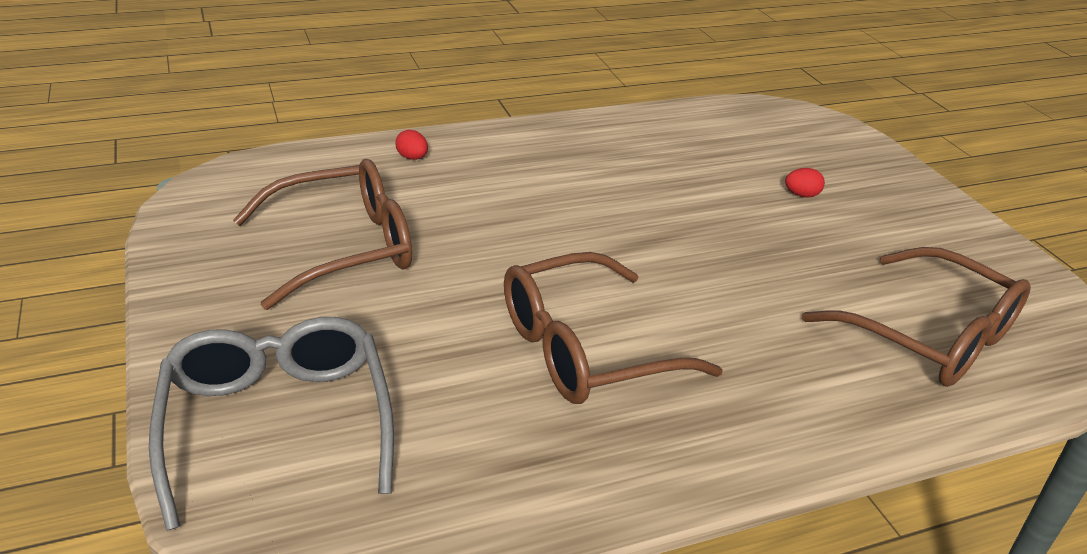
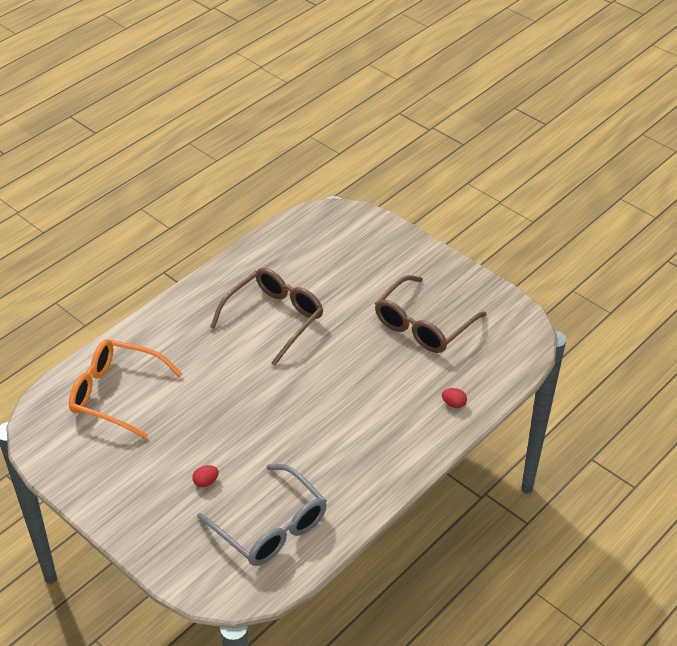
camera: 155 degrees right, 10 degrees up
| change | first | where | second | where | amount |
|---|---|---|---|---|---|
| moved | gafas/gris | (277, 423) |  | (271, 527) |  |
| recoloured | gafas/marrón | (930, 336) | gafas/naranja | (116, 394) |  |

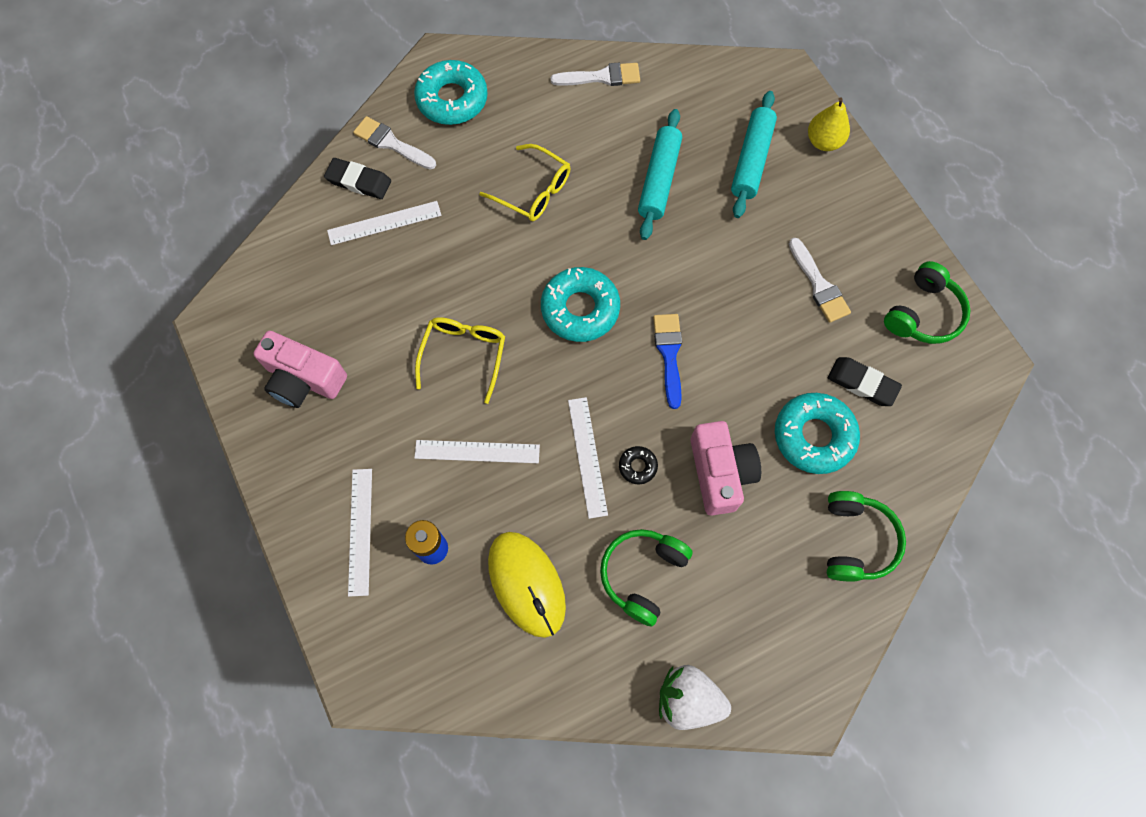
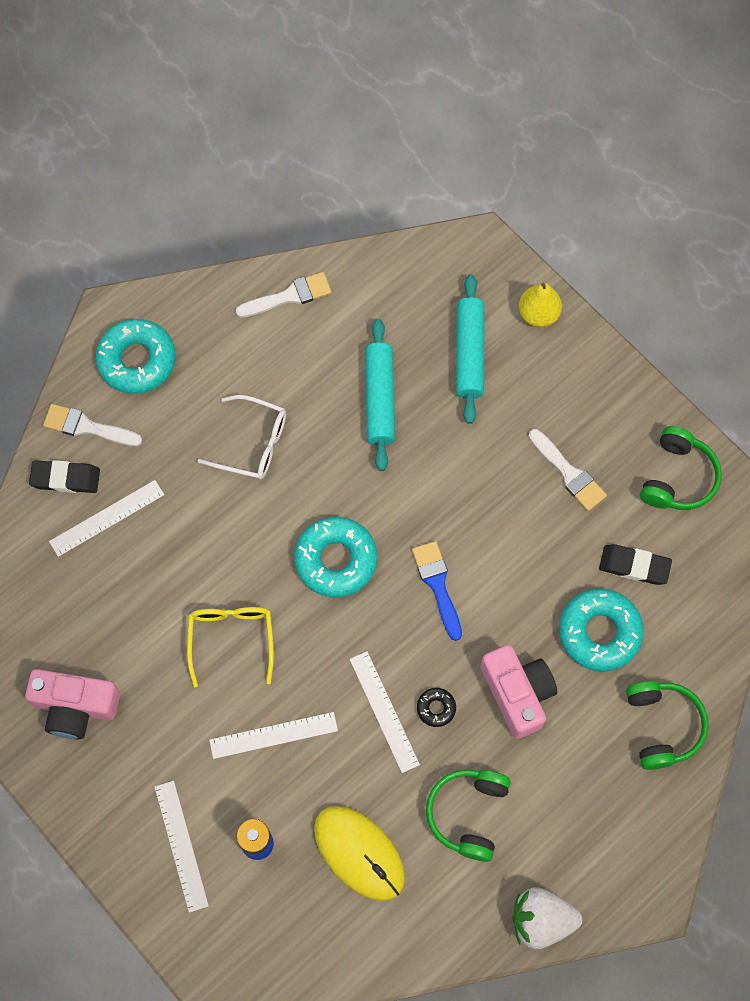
camera: 15 degrees left, 0 degrees up
| change | first | where | second | where | amount |
|---|---|---|---|---|---|
| recoloured | gafas/amarillo | (534, 191) | gafas/blanco | (253, 444) |  |

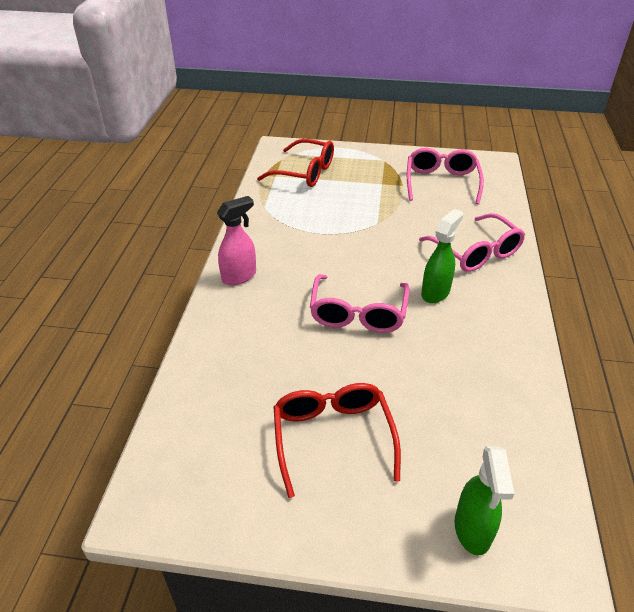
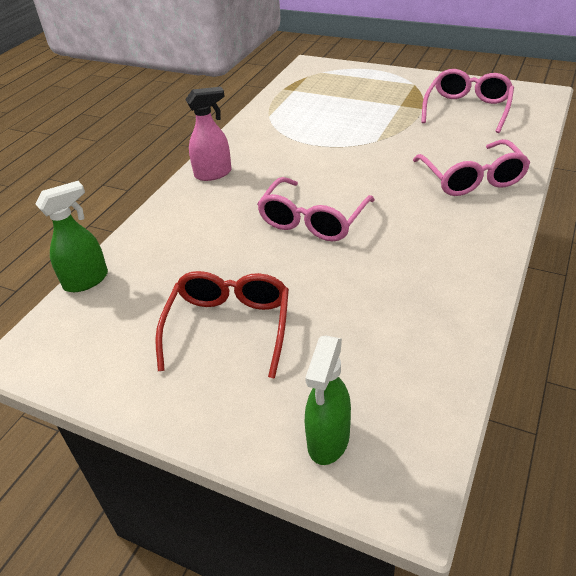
camera: 20 degrees right, 0 degrees up
| change | first | where | second | where | amount |
|---|---|---|---|---|---|
| removed | gafas/rojo | (305, 172) |  |  |  |
| moved | pulverizador/verde | (435, 292) |  | (87, 280) |  |

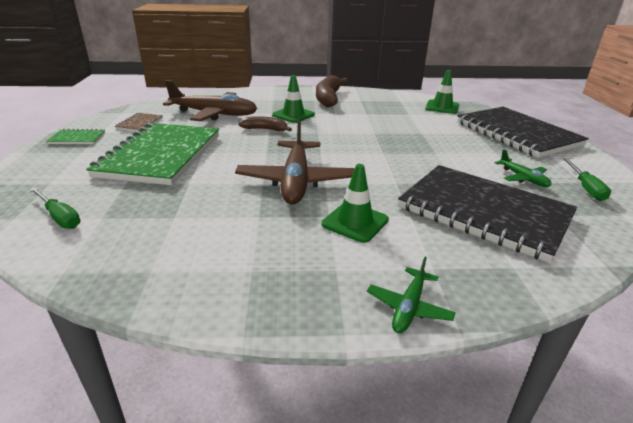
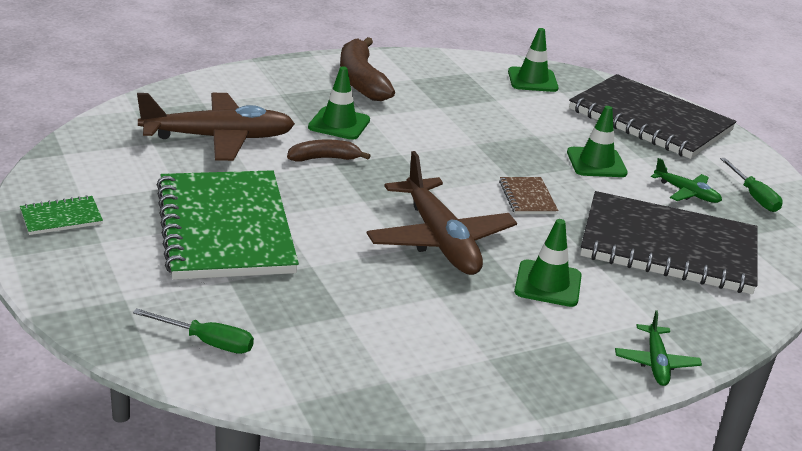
camera: 25 degrees left, 0 degrees up
| change | first | where | second | where | amount |
|---|---|---|---|---|---|
| moved | cuaderno/marrón | (140, 123) |  | (527, 198) |  |
| added |  |  | cono de tráfico/verde | (596, 163) |  |

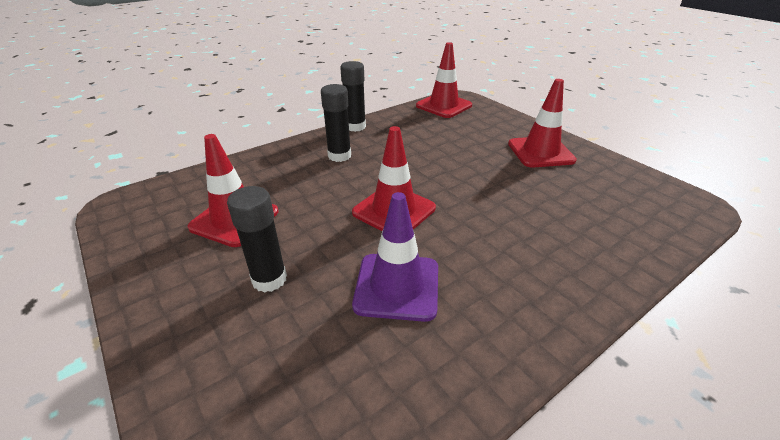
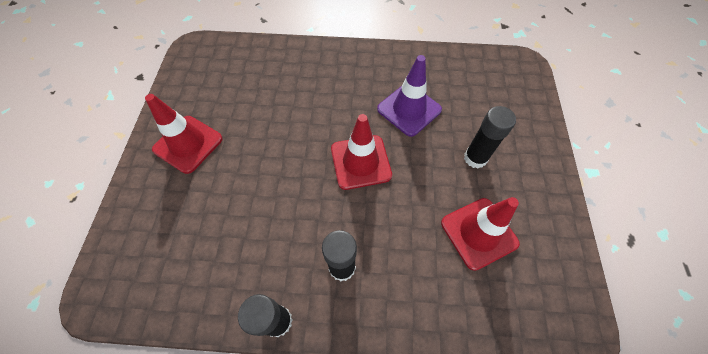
camera: 140 degrees left, 25 degrees up
| change | first | where | second | where | amount |
|---|---|---|---|---|---|
| removed | cono de tráfico/rojo | (444, 106) |  |  |  |

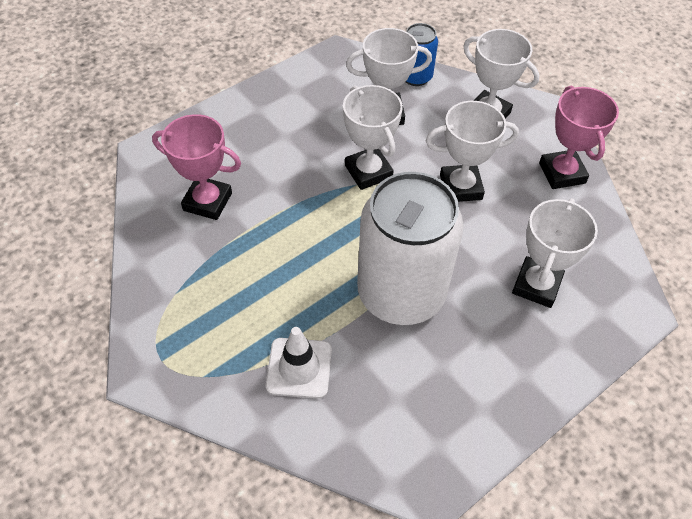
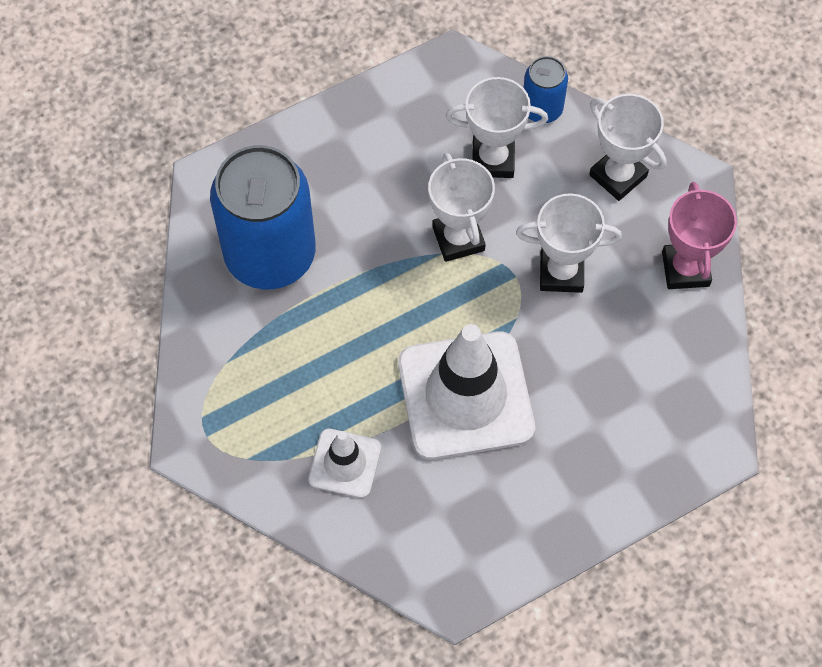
camera: 10 degrees right, 10 degrees up
| change | first | where | second | where | amount |
|---|---|---|---|---|---|
| replaced | trofeo/rosa | (207, 201) | lata/azul | (270, 255) |  |
| replaced | lata/blanco | (401, 293) | cono de tráfico/blanco | (465, 396) |  |
| removed | trofeo/blanco | (536, 285) |  |  |  |

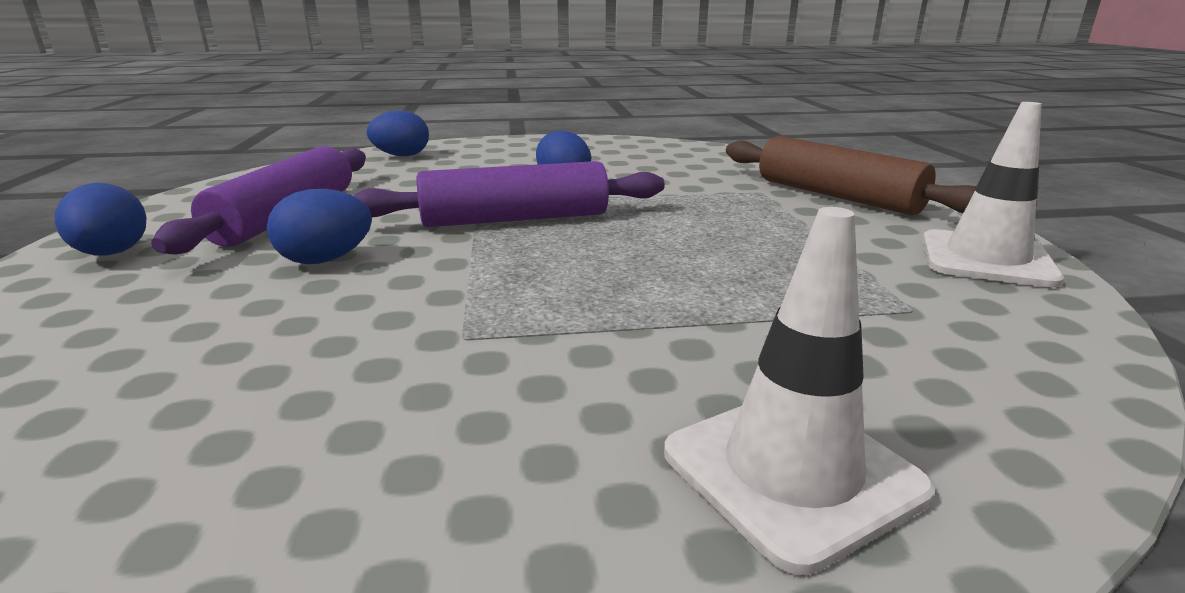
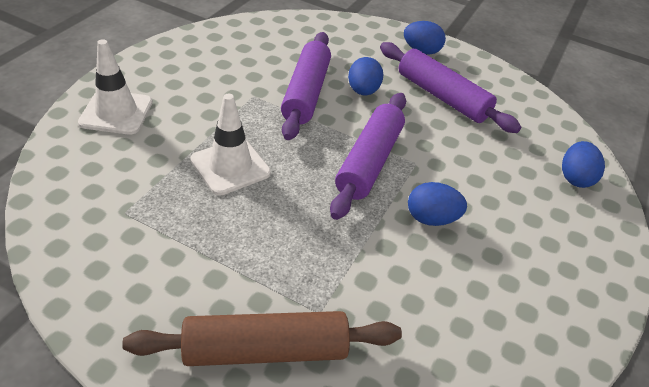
camera: 120 degrees right, 20 degrees up
| change | first | where | second | where | amount |
|---|---|---|---|---|---|
| moved | cono de tráfico/blanco | (986, 259) |  | (230, 166) |  |
| added |  |  | rodillo/morado | (306, 93) |  |

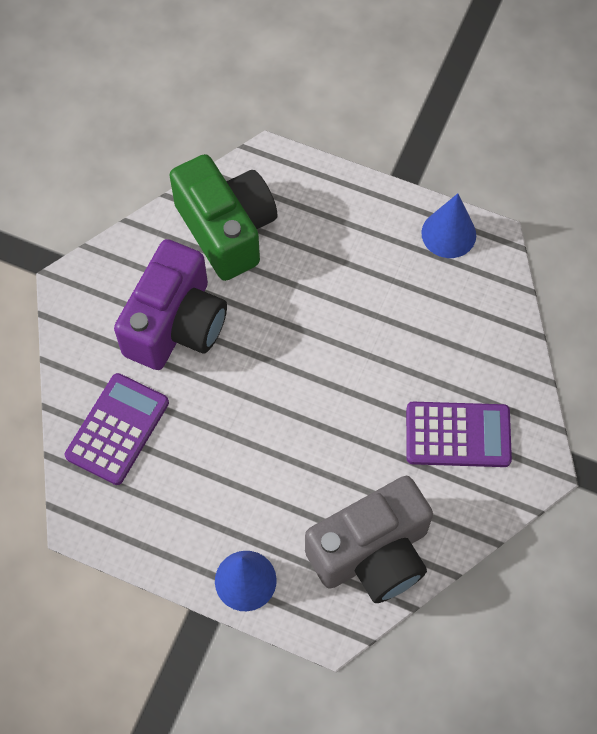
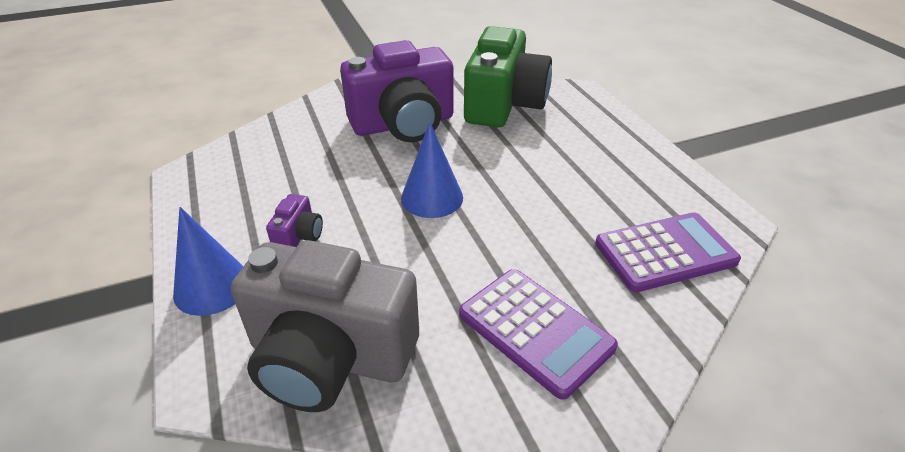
camera: 45 degrees right, 25 degrees down
| change | first | where | second | where | amount |
|---|---|---|---|---|---|
| moved | calculadora/morado | (117, 429) |  | (665, 252) |  |
| moved | cono/azul | (448, 234) |  | (432, 197) |  |
| added |  |  | cámara/morado | (299, 236) |  |

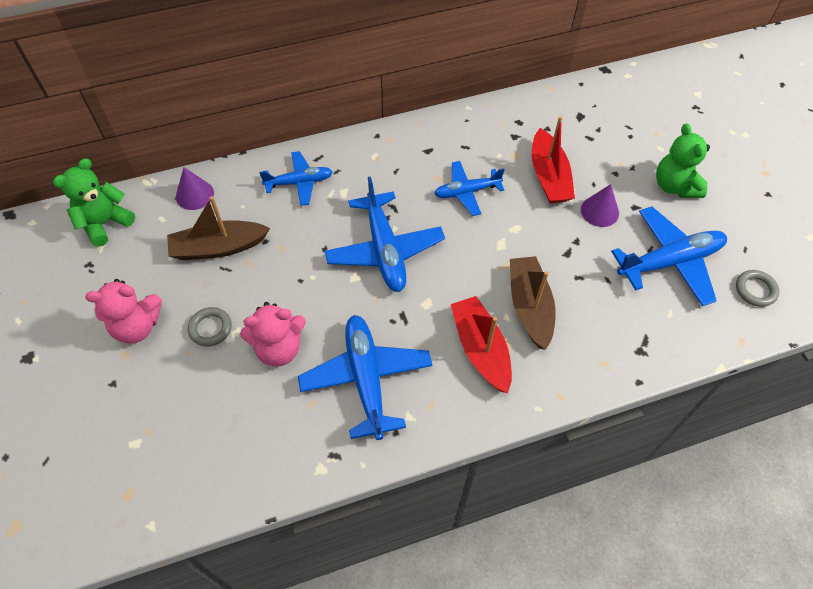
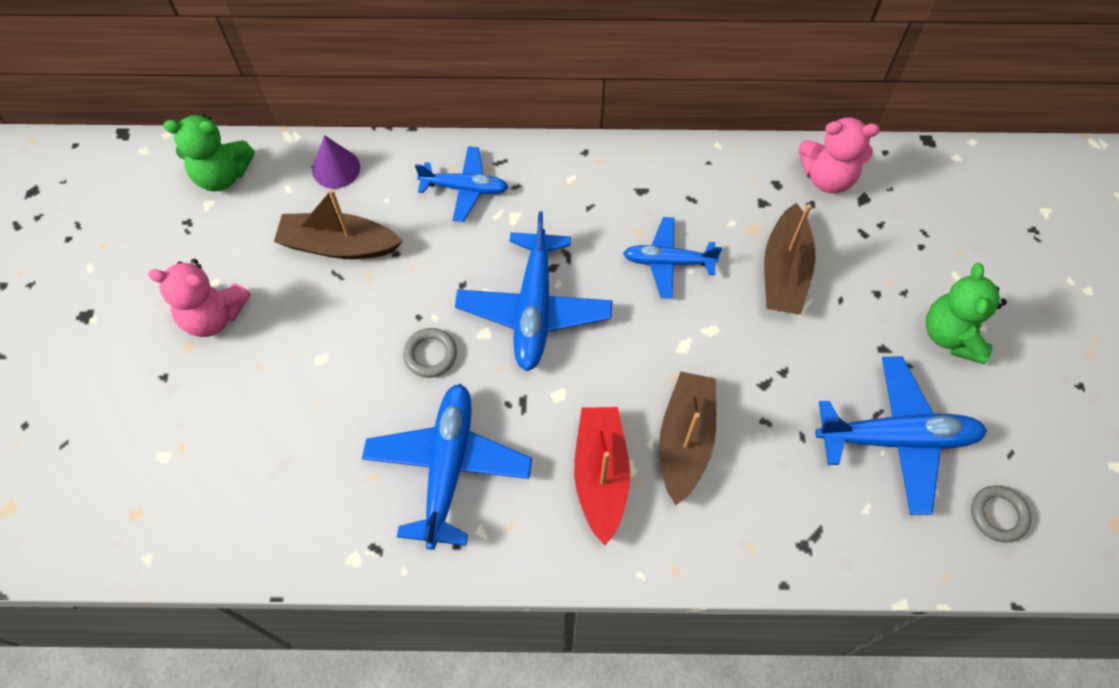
camera: 20 degrees right, 5 degrees up
| change | first | where | second | where | amount |
|---|---|---|---|---|---|
| turned | osito/verde | (105, 223) |  | (222, 175) | 150 degrees counterclockwise |
| moved | anillo/gris | (210, 328) |  | (430, 355) |  |
| moved | osito/rosa | (279, 348) |  | (827, 177) |  |
| recoloured | barco/rojo | (548, 176) | barco/marrón | (784, 272) |  |
| removed | cono/morado | (599, 211) |  |  |  |

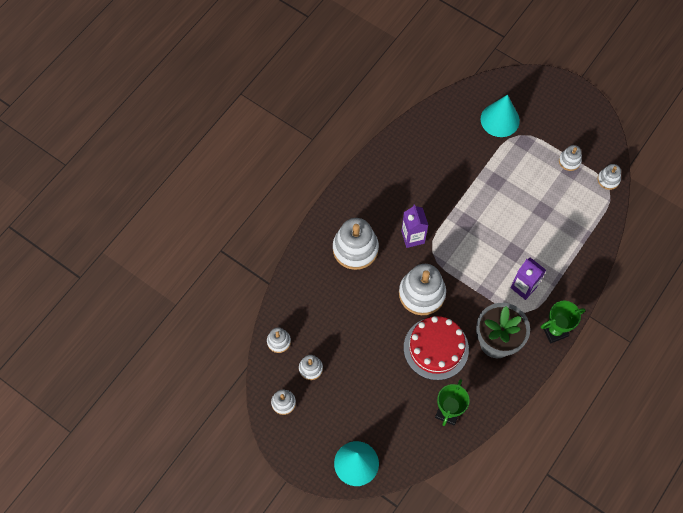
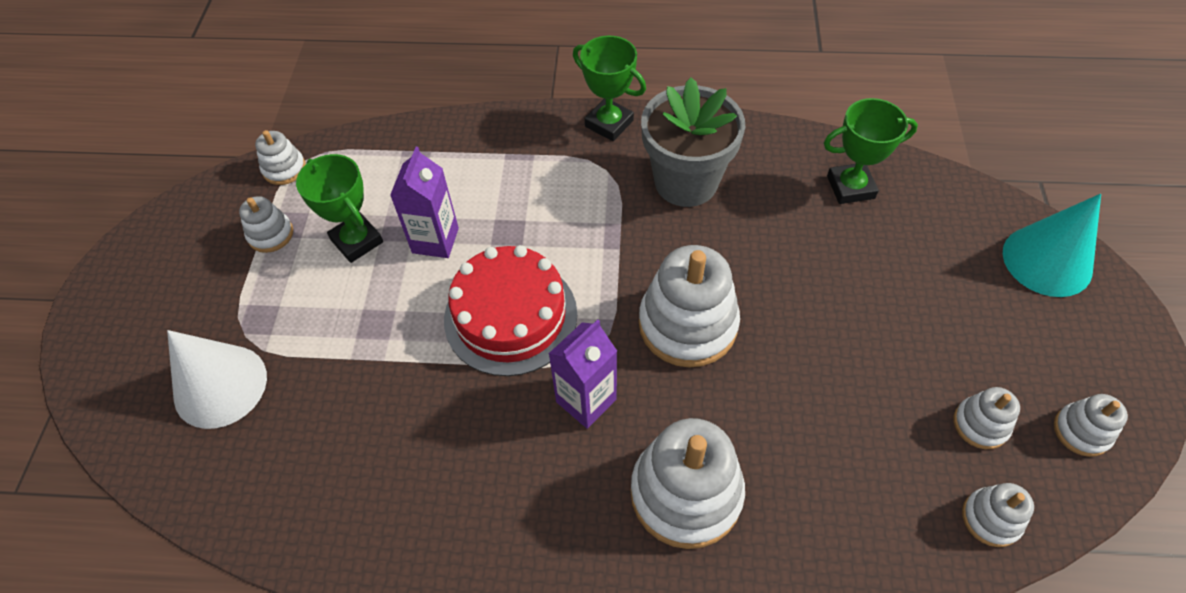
camera: 120 degrees left, 10 degrees down
| change | first | where | second | where | amount |
|---|---|---|---|---|---|
| moved | tarta/rojo | (436, 348) |  | (510, 316) |  |
| recoloured | cono/turquesa | (500, 120) | cono/blanco | (220, 386) |  |
| moved | cartón de leche/morado | (523, 287) |  | (435, 240) |  |
| added |  |  | trofeo/verde | (357, 241) |  |

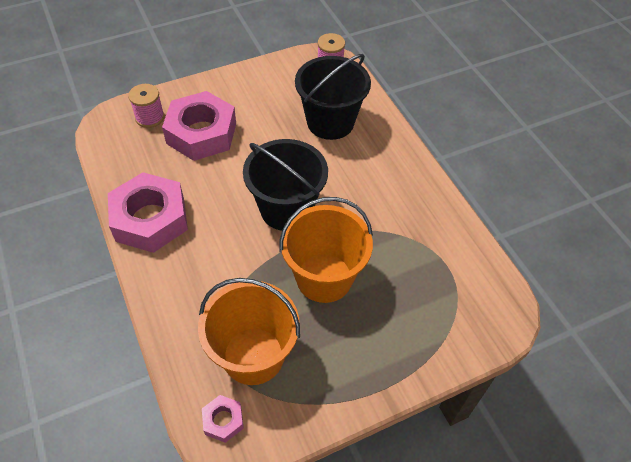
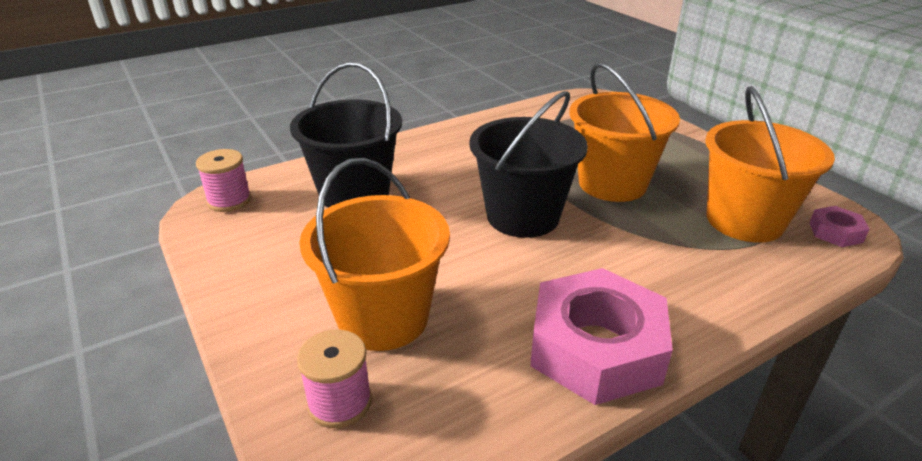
camera: 95 degrees left, 20 degrees down
| change | first | where | second | where | amount |
|---|---|---|---|---|---|
| replaced | tuerca/rosa | (201, 133) | balde/naranja | (383, 318) |  |

